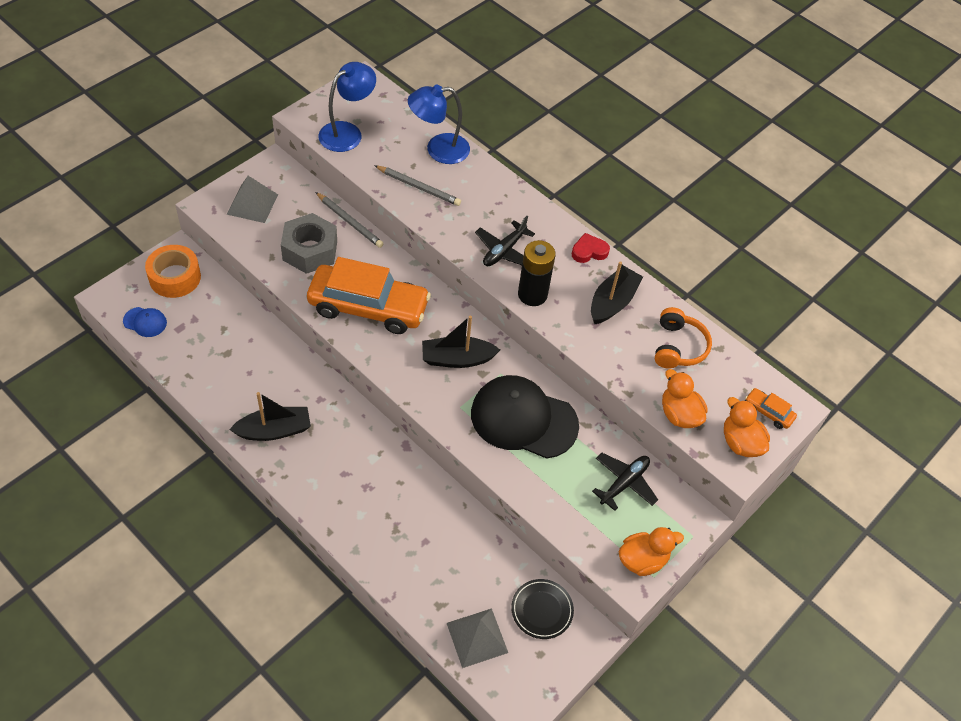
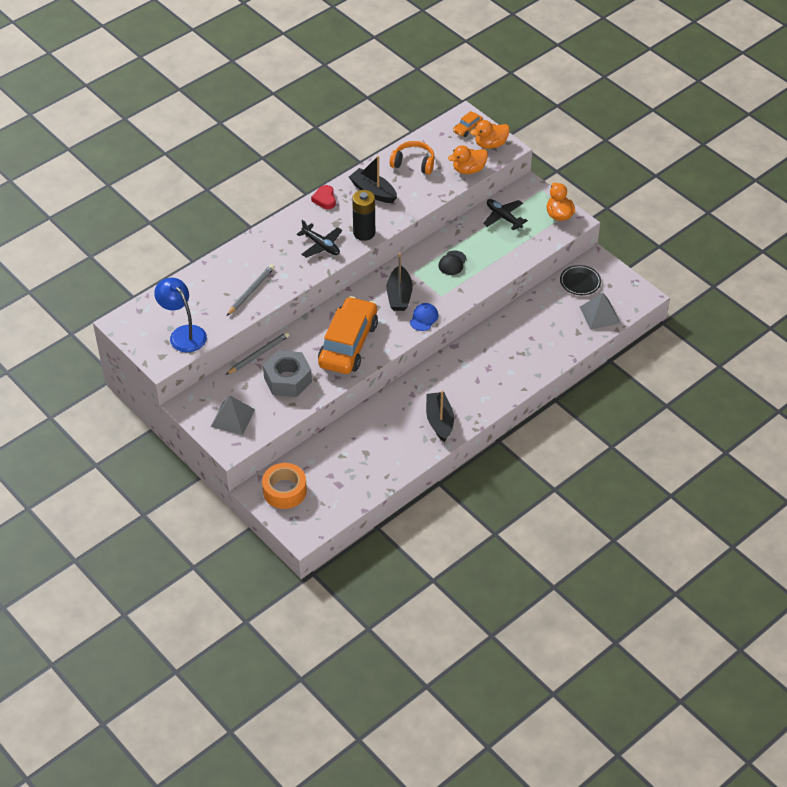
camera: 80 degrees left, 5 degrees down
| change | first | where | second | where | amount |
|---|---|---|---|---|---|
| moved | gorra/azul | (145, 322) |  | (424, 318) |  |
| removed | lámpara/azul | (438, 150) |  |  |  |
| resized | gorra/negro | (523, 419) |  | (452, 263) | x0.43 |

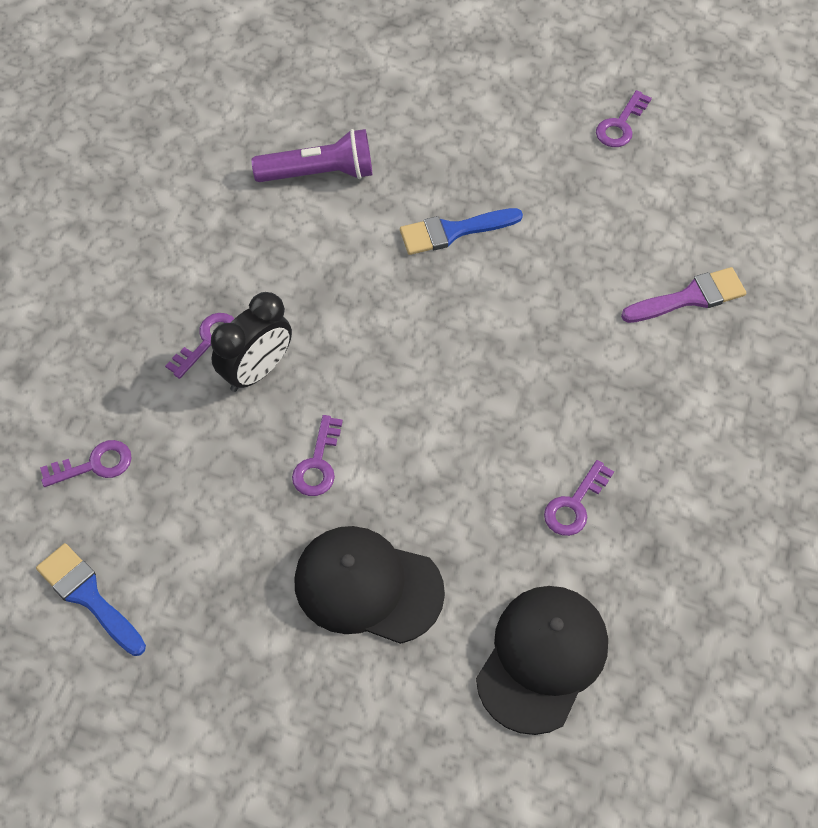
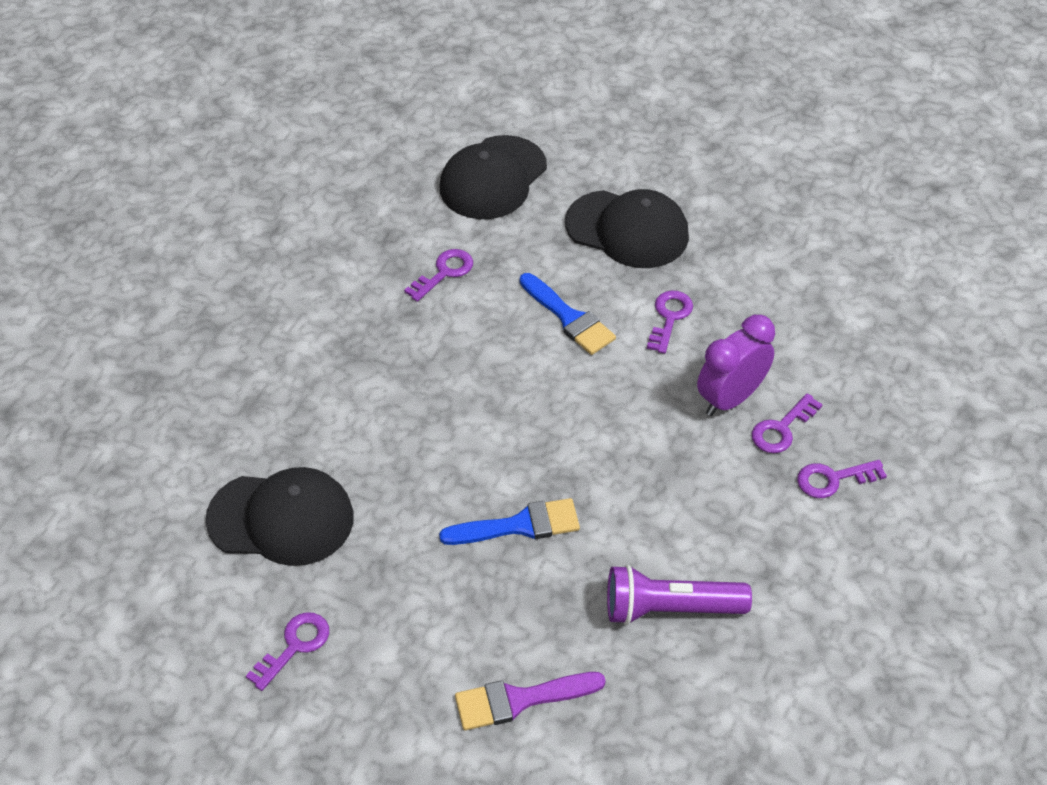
camera: 175 degrees left, 10 degrees down
| change | first | where | second | where | amount |
|---|---|---|---|---|---|
| moved | pincel/azul | (88, 596) |  | (569, 318) |  |
| moved | llave/morado | (94, 465) |  | (833, 479) |  |
| recoloured | despertador/negro | (257, 371) | despertador/morado | (730, 398) |  |
| moved | pincel/morado | (690, 297) |  | (520, 700) |  |
| added |  |  | gorra/negro | (281, 518) |  |

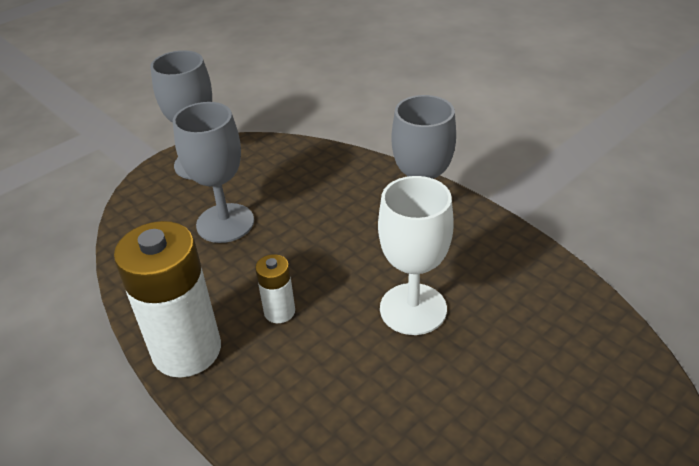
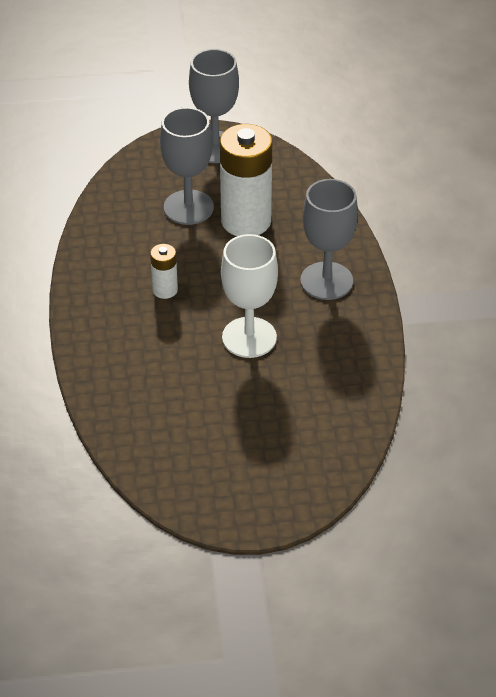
camera: 35 degrees right, 5 degrees up
| change | first | where | second | where | amount |
|---|---|---|---|---|---|
| moved | pila/blanco | (187, 350) |  | (246, 221) |  |

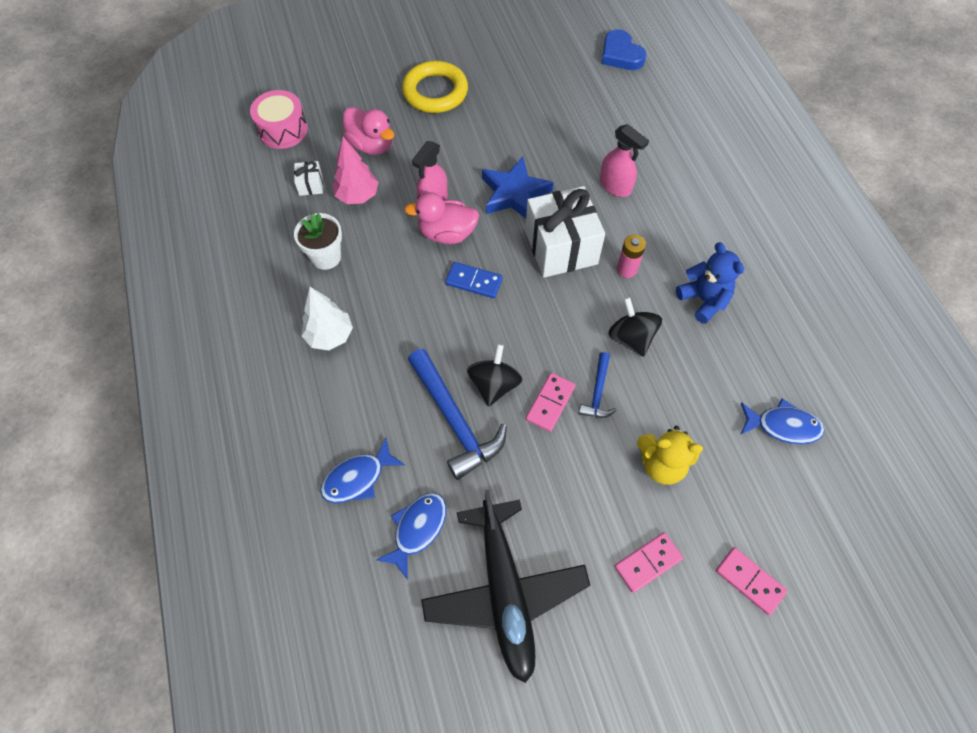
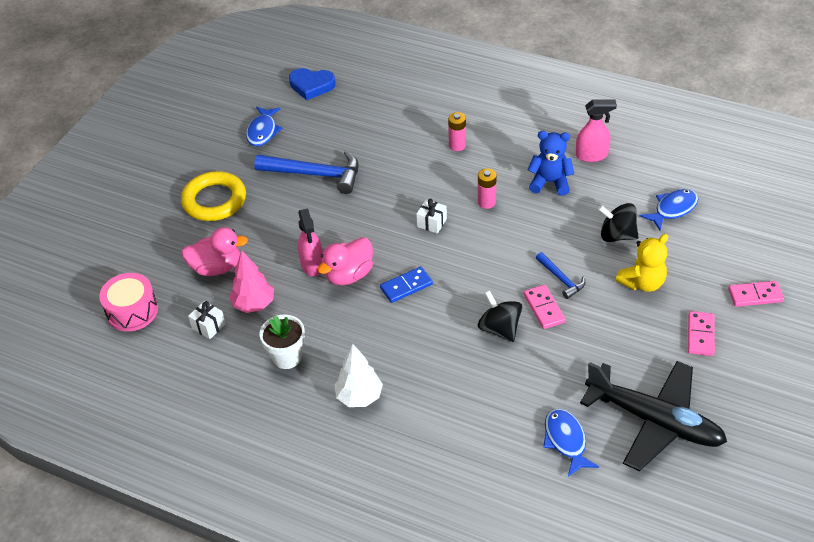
camera: 45 degrees left, 15 degrees down
| change | first | where | second | where | amount |
|---|---|---|---|---|---|
| moved | pez/azul | (358, 478) |  | (263, 131) |  |
| moved | martillo/azul | (455, 420) |  | (316, 174) |  |
| removed | estrella/azul | (514, 194) |  |  |  |
| resized | regalo/blanco | (561, 247) |  | (432, 223) | x0.43 |
| moved | pulverizador/rosa | (615, 186) |  | (592, 155) |  |
| moved | peonza/negro | (631, 337) |  | (617, 235) |  |
| added |  |  | pila/rosa | (457, 145) |  |

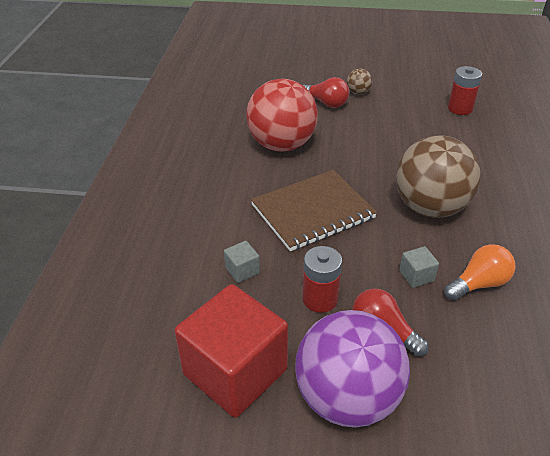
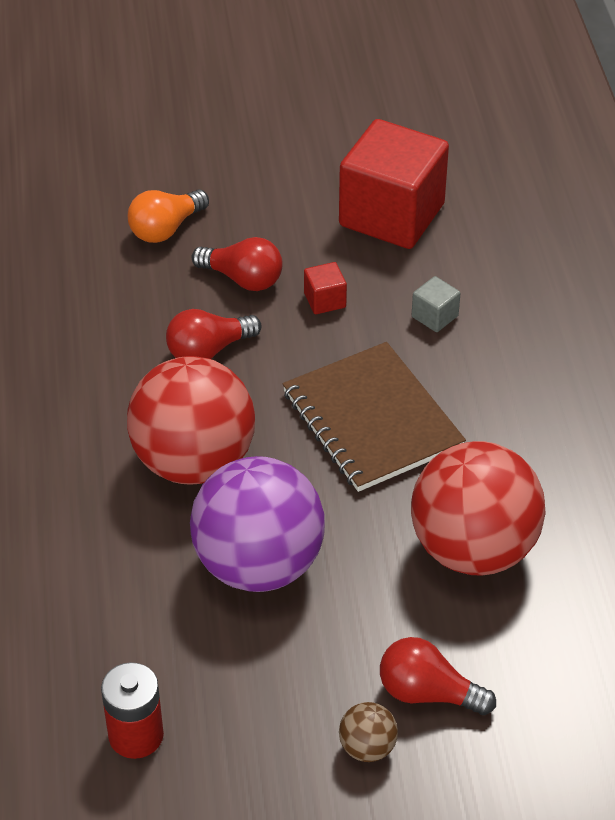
camera: 165 degrees right, 5 degrees up
| change | first | where | second | where | amount |
|---|---|---|---|---|---|
| turned | cuaderno/marrón | (313, 212) |  | (371, 420) | 75 degrees counterclockwise |
| moved | pelota/morado | (347, 397) |  | (258, 565) |  |
| replaced | pila/rojo | (320, 299) | cubo/rojo | (325, 300) |  |
| recoloured | pelota/marrón | (430, 207) | pelota/rojo | (194, 462) |  |
| replaced | cubo/gris | (416, 276) | bombilla/rojo | (208, 350) |  |
| moved | bombilla/naranja | (478, 284) |  | (166, 229) |  |

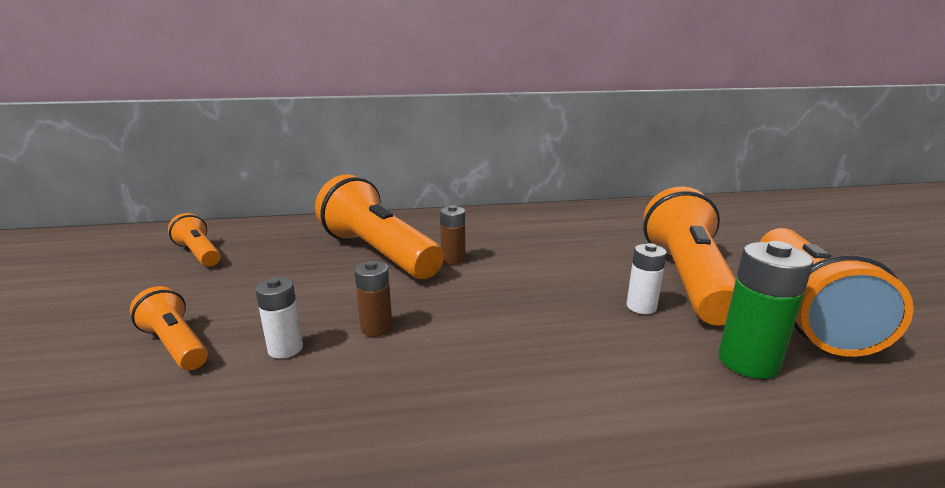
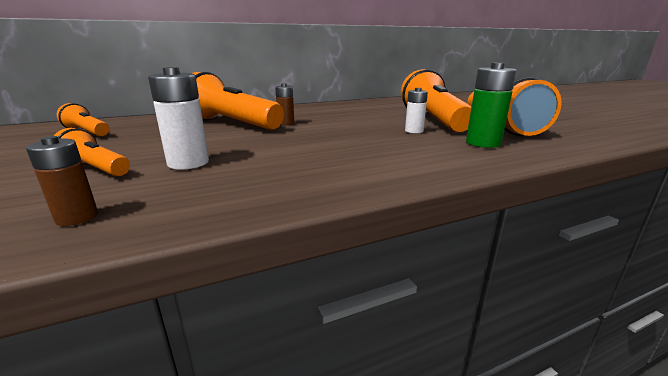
camera: 15 degrees left, 0 degrees up
| change | first | where | second | where | amount |
|---|---|---|---|---|---|
| resized | pila/blanco | (285, 349) |  | (188, 163) | x1.59 |
| moved | pila/marrón | (376, 328) |  | (77, 217) |  |

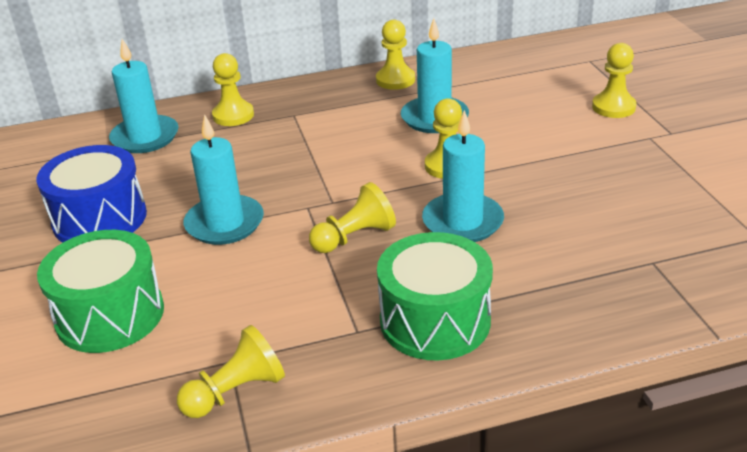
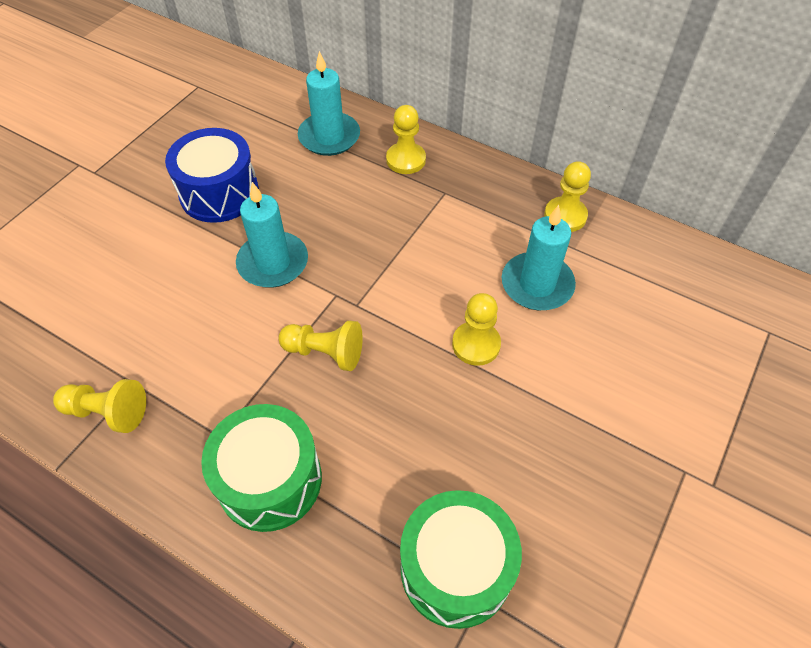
camera: 45 degrees right, 20 degrees up
| change | first | where | second | where | amount |
|---|---|---|---|---|---|
| moved | tambor/verde | (110, 315) |  | (456, 568) |  |
| removed | vela/turquesa | (462, 222) |  |  |  |
| removed | peón/amarillo | (613, 107) |  |  |  |

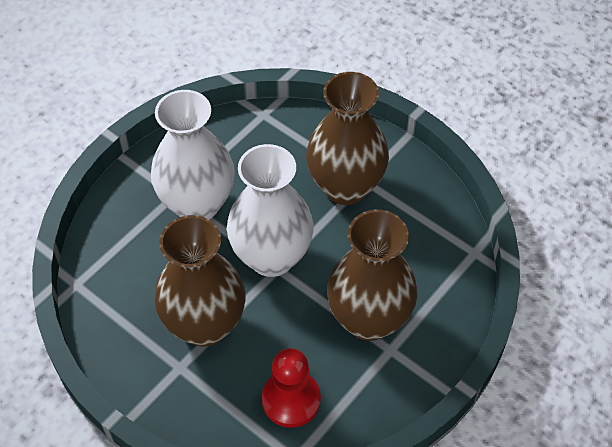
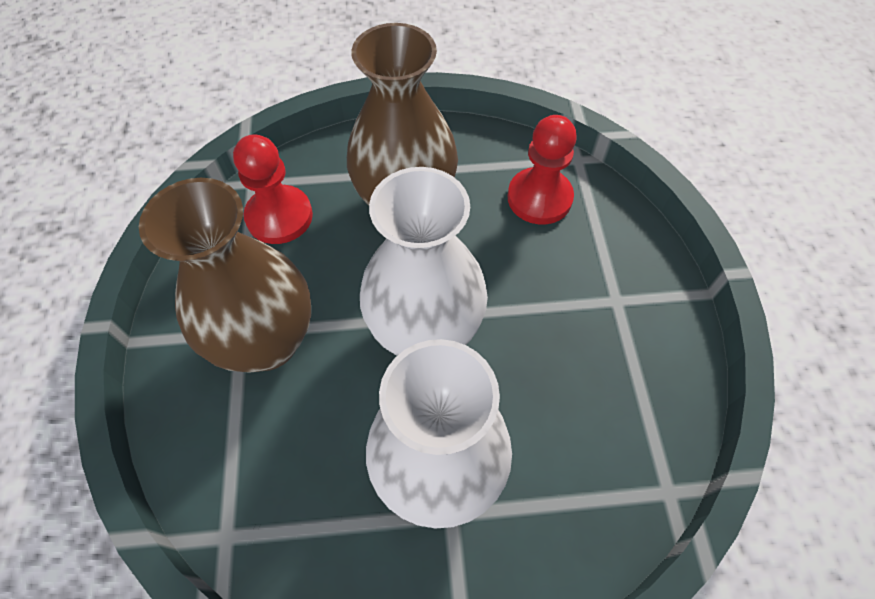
camera: 135 degrees left, 5 degrees up
| change | first | where | second | where | amount |
|---|---|---|---|---|---|
| removed | florero/marrón | (205, 325) |  |  |  |
| added |  |  | peón/rojo | (279, 216) |  |

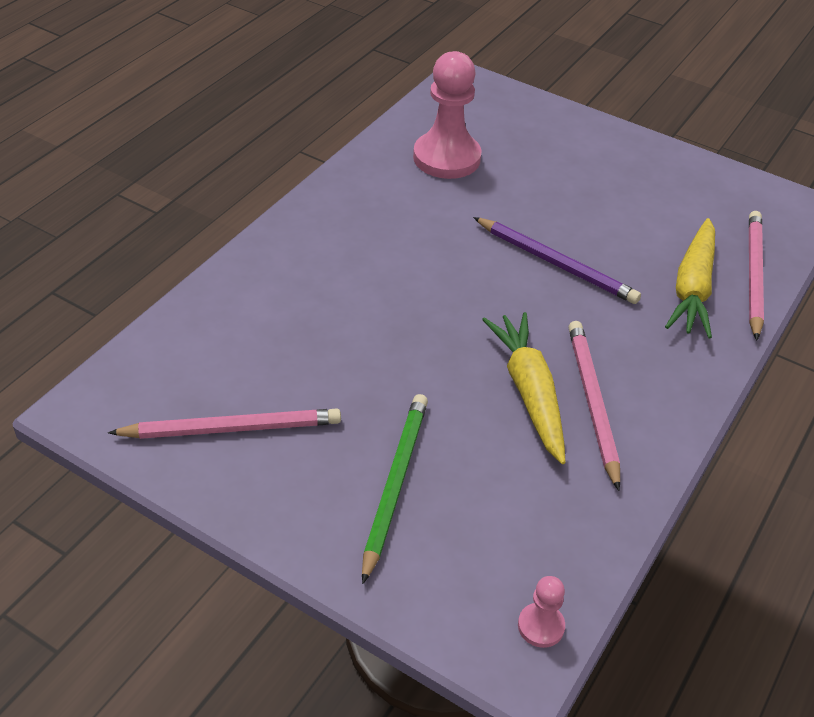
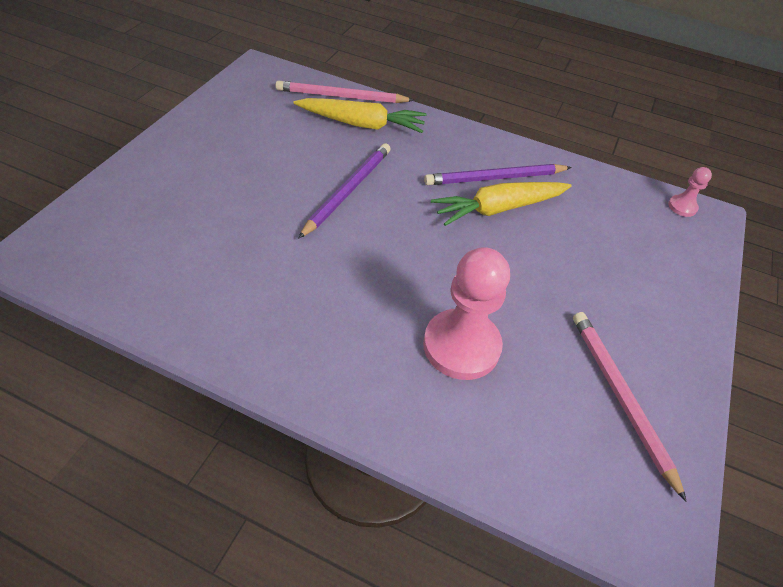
camera: 100 degrees left, 5 degrees up
| change | first | where | second | where | amount |
|---|---|---|---|---|---|
| removed | lápiz/verde | (394, 484) |  |  |  |
| moved | peón/rosa | (446, 158) |  | (461, 346) |  |
| recoloured | lápiz/rosa | (592, 403) | lápiz/morado | (495, 178) |  |

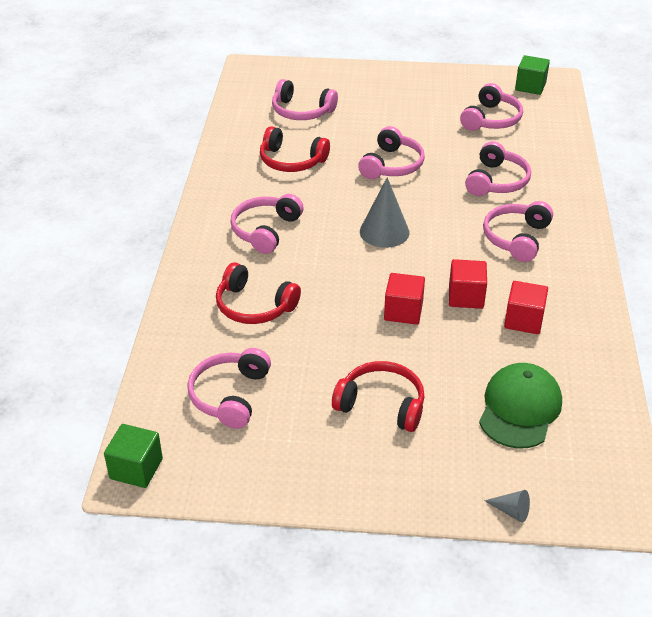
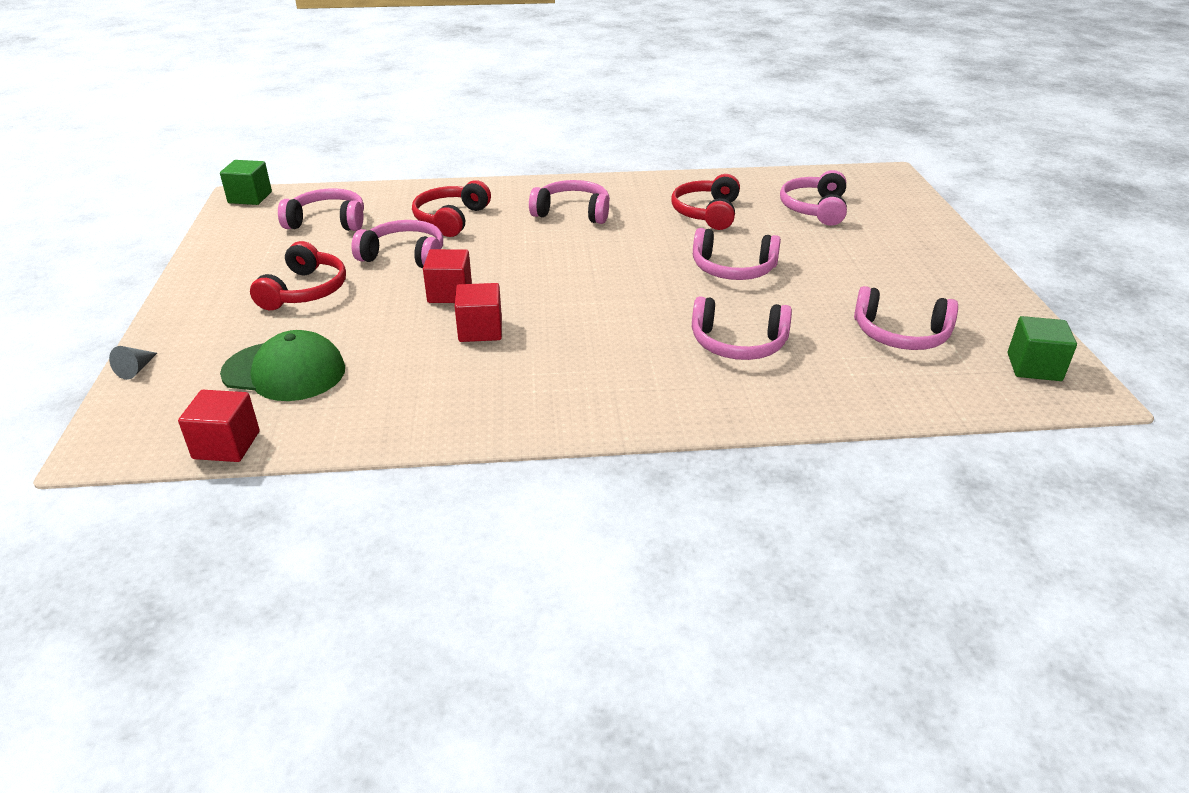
camera: 80 degrees right, 5 degrees down
| change | first | where | second | where | amount |
|---|---|---|---|---|---|
| removed | cono/gris | (384, 232) |  |  |  |
| moved | auriculares/rosa | (516, 238) |  | (404, 256) |  |
| moved | cubo/rojo | (523, 320) |  | (226, 445) |  |

